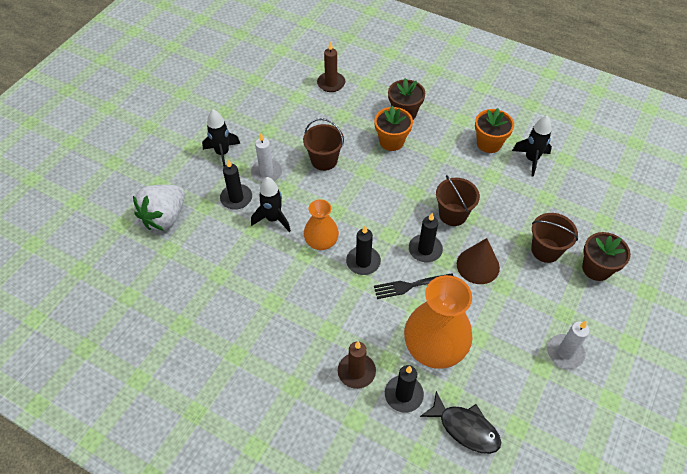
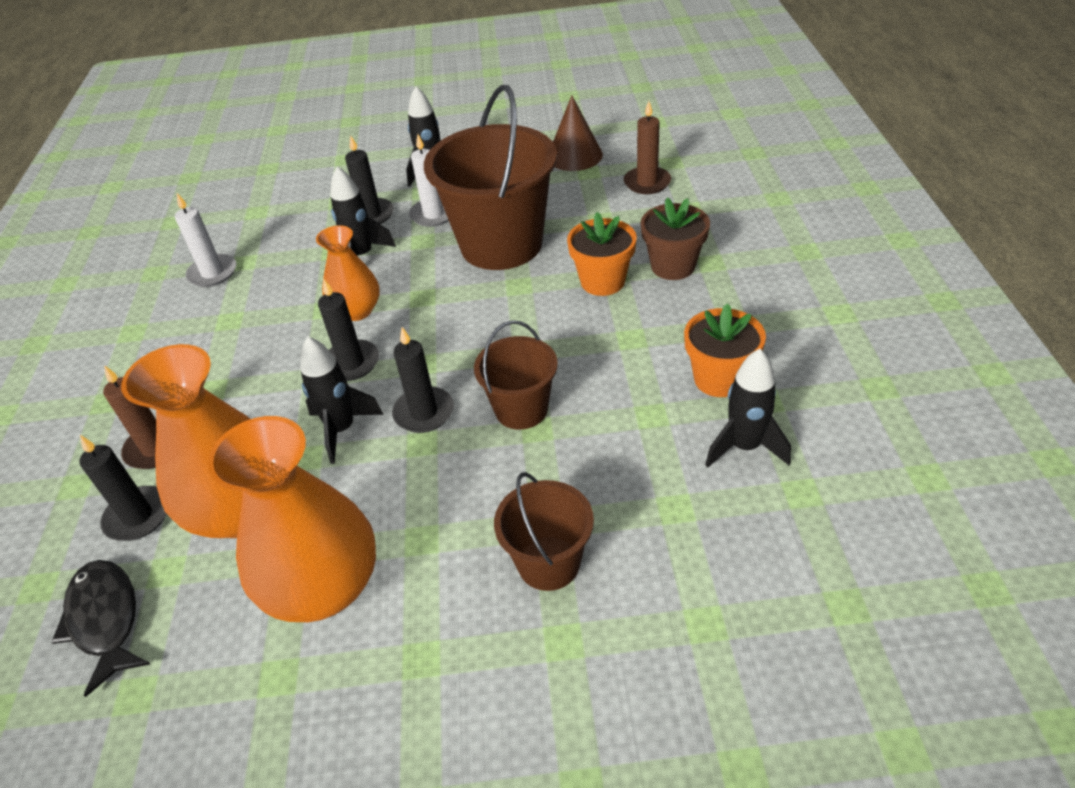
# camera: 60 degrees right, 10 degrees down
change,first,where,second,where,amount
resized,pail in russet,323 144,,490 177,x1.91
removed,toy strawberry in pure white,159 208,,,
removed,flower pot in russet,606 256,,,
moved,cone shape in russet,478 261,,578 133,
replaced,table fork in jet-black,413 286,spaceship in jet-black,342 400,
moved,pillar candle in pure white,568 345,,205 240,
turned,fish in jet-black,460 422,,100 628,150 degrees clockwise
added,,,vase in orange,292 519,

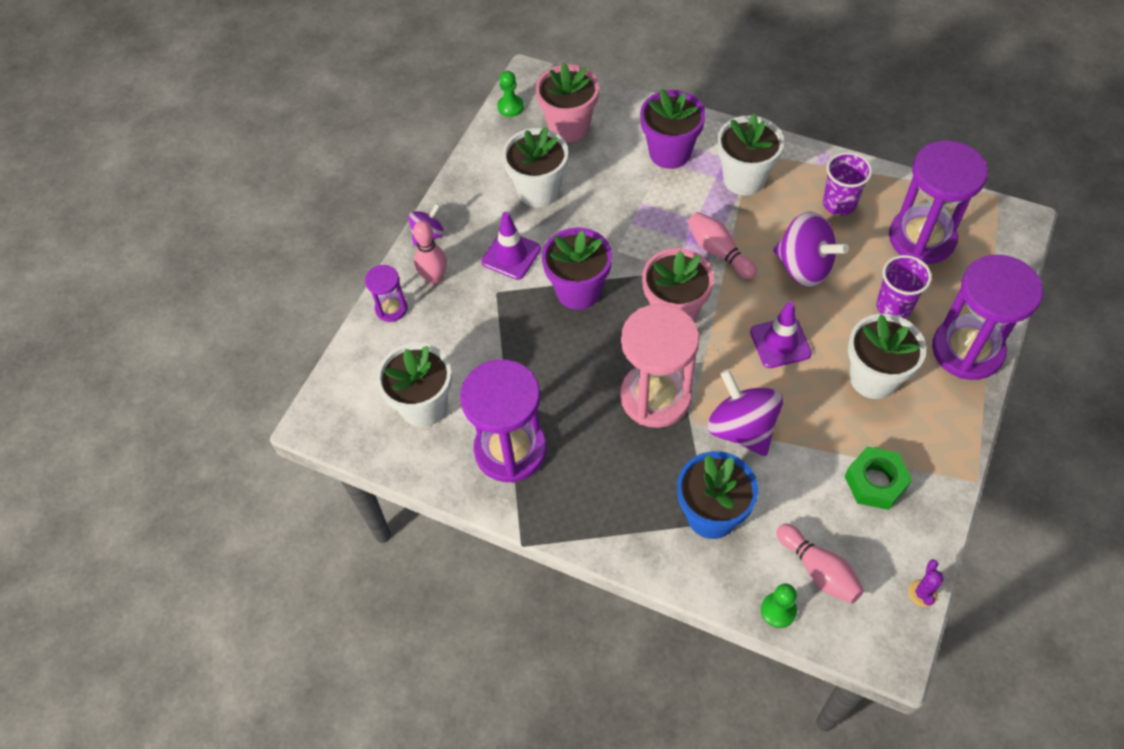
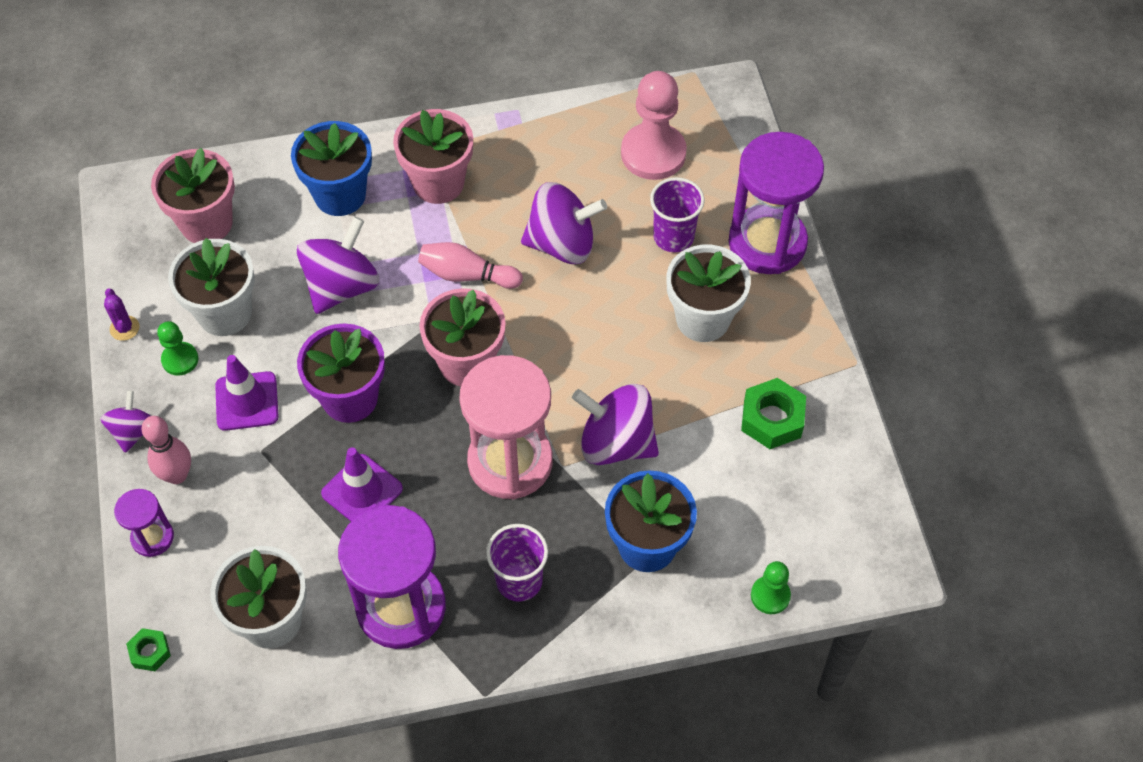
# camera: 40 degrees left, 0 degrees up
change,first,where,second,where,amount
moved,chess pawn in leaf-green,510 94,,177 348,
recoloured,flower pot in purple,673 129,flower pot in royal blue,331 168,
recoloured,flower pot in pure white,750 154,flower pot in rosy,433 156,
replaced,sandglass in purple,938 202,chess pawn in rosy,654 125,
moved,tumbler in purple,847 184,,517 563,
moved,traffic cone in purple,781 334,,362 484,
removed,skittle in rosy,820 564,,,
moved,prickly plant in purple,926 583,,122 314,
added,,,spinning top in purple,338 265,
added,,,hexagon nut in leaf-green,148 649,

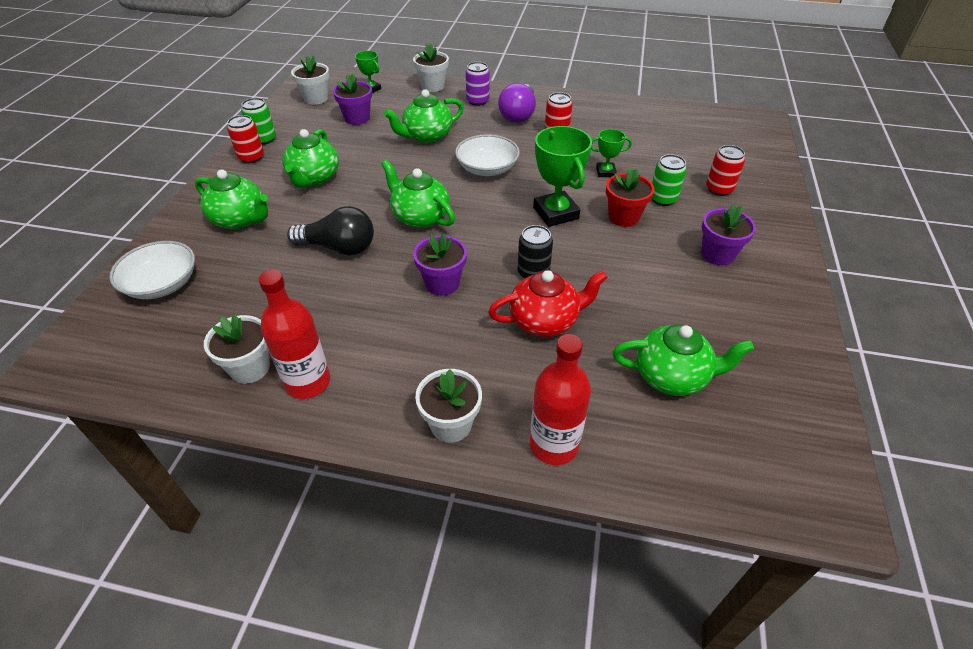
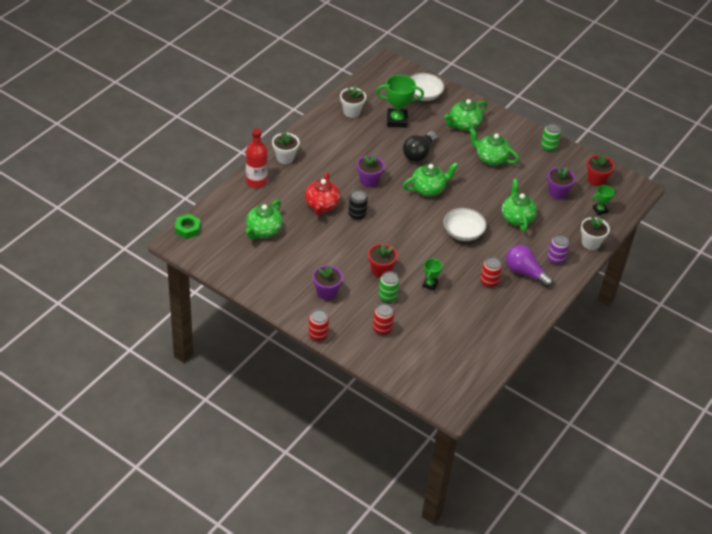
# camera: 110 degrees right, 0 degrees up
change,first,where,second,where,amount
recoloured,flower pot in pure white,310 80,flower pot in red,601 170,
moved,tin in red,245 139,,318 325,
moved,prize cup in leaf-green,562 176,,400 101,
removed,flask in red,294 334,,,
added,,,hexagon nut in leaf-green,188 226,

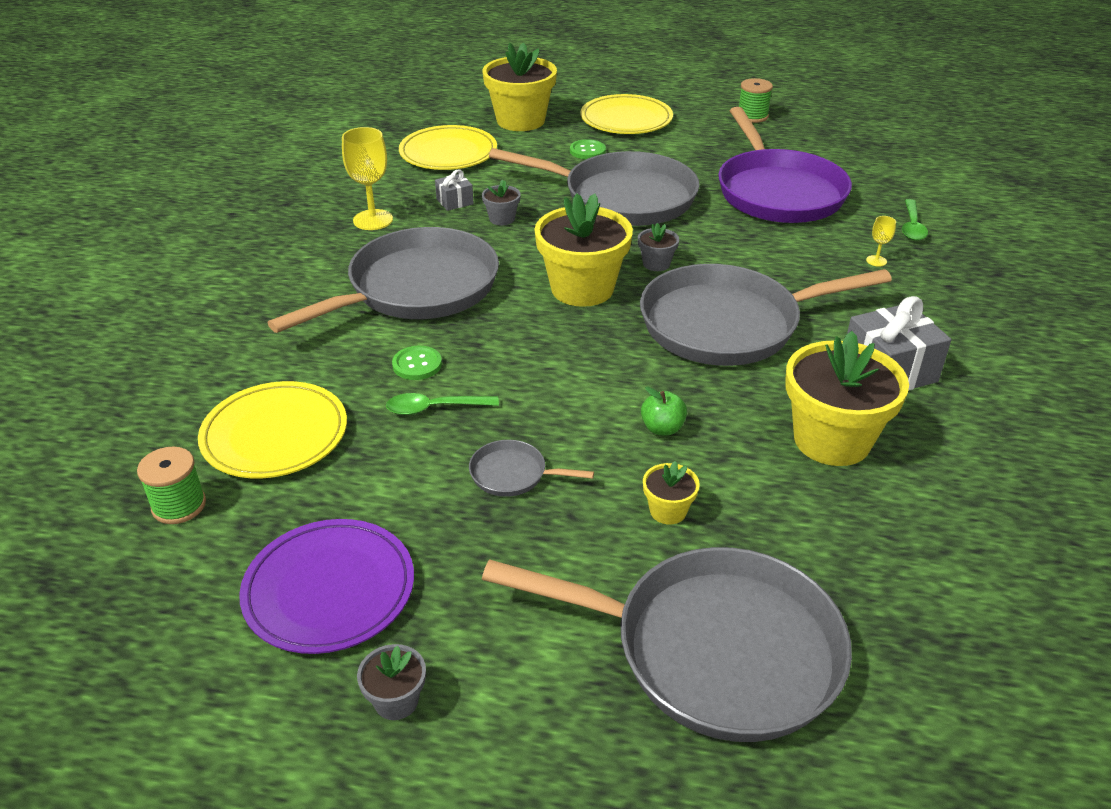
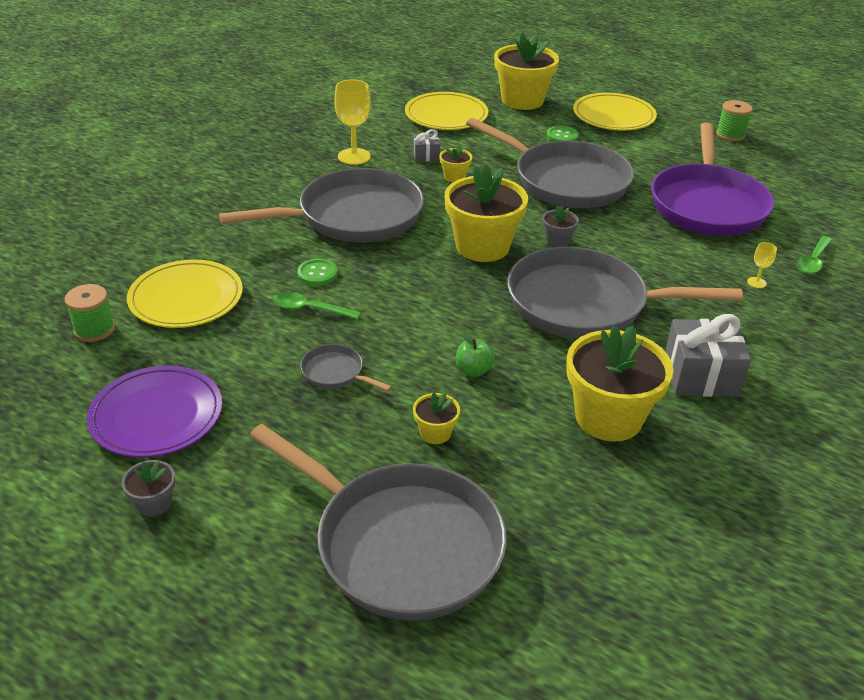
# camera: 20 degrees right, 0 degrees up
change,first,where,second,where,amount
recoloured,flower pot in ash-grey,501 202,flower pot in bright yellow,455 163,

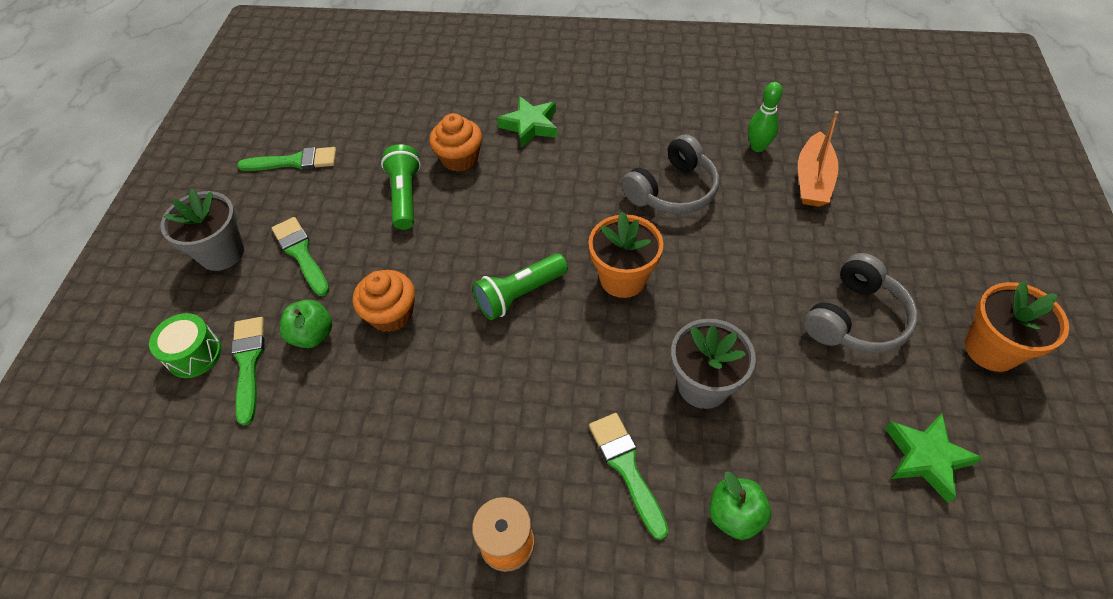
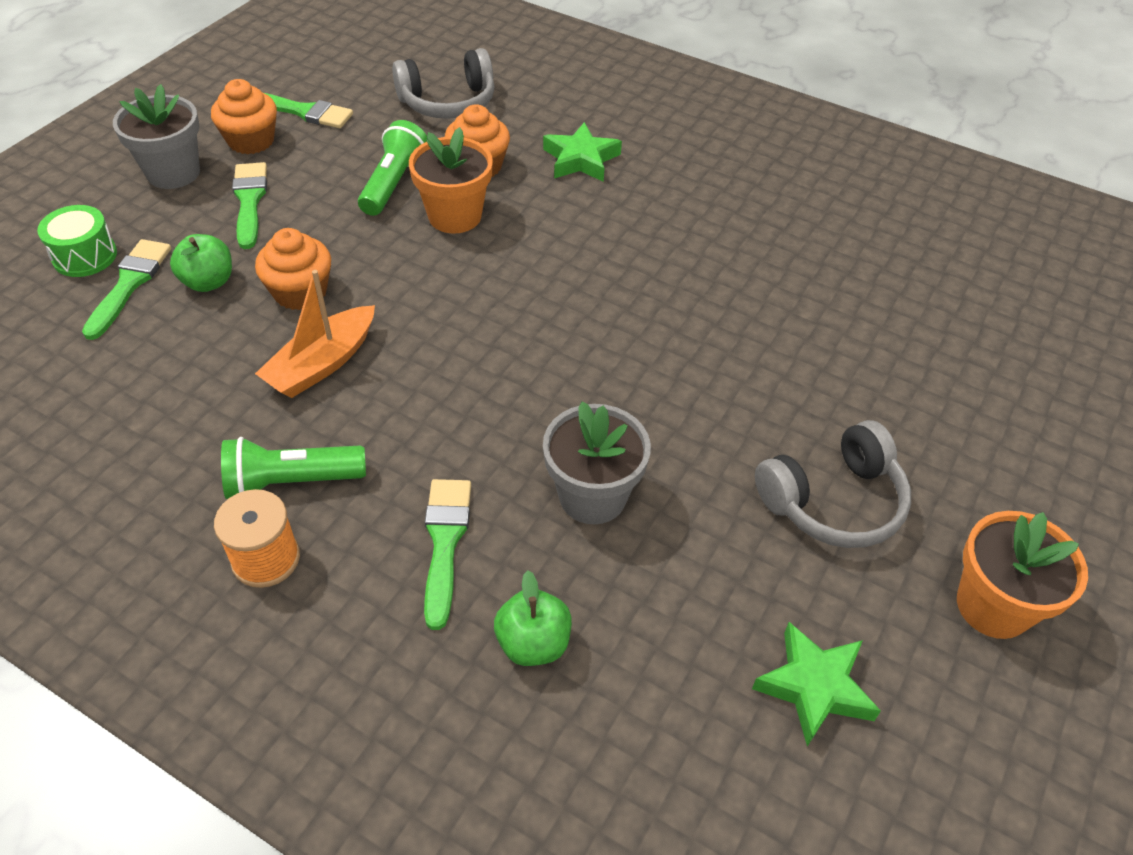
# camera: 20 degrees right, 5 degrees down
change,first,where,second,where,amount
removed,skittle in leaf-green,765 117,,,
moved,boat in orange,818 159,,315 334,
moved,headphones in ash-grey,670 174,,443 83,
moved,flower pot in orange,626 255,,451 180,
moved,torch in leaf-green,520 286,,293 468,
added,,,muffin in orange,244 116,

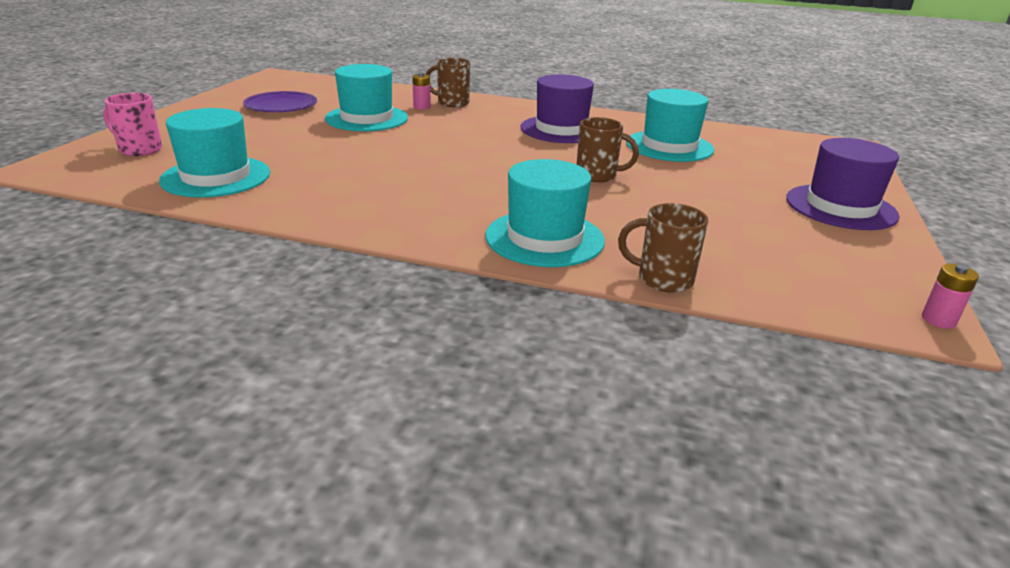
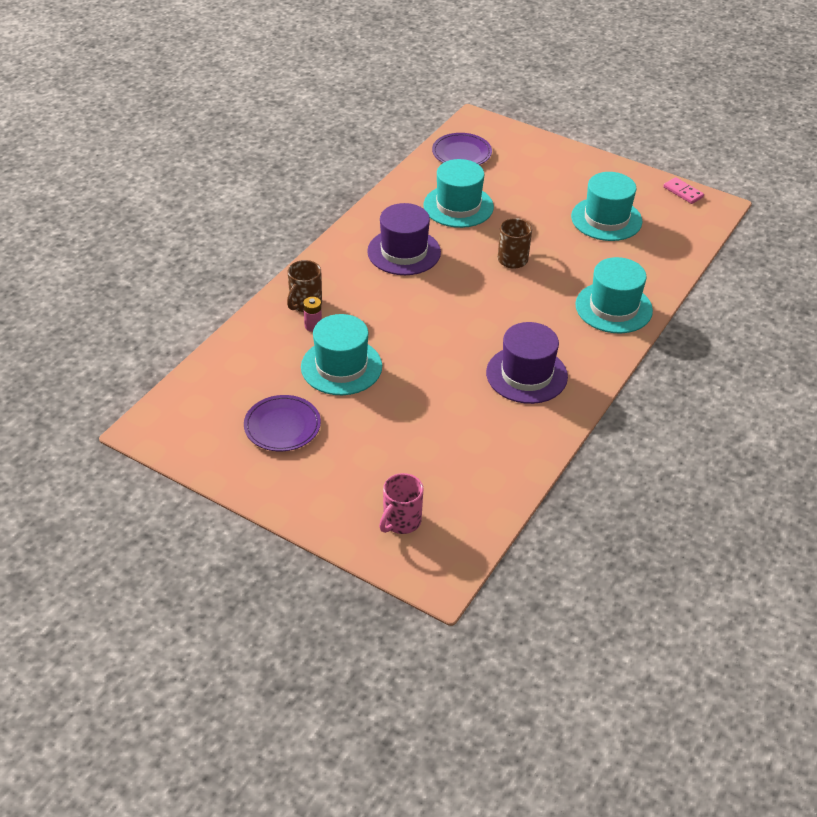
# camera: 75 degrees left, 15 degrees up
change,first,where,second,where,amount
moved,hat in turquoise,214 153,,607 206,
moved,hat in purple,842 184,,527 363,
removed,coffee mug in russet,663 248,,,
removed,AA battery in rosy,950 296,,,
added,,,plate in purple,462 149,
added,,,domino piece in rosy,683 190,

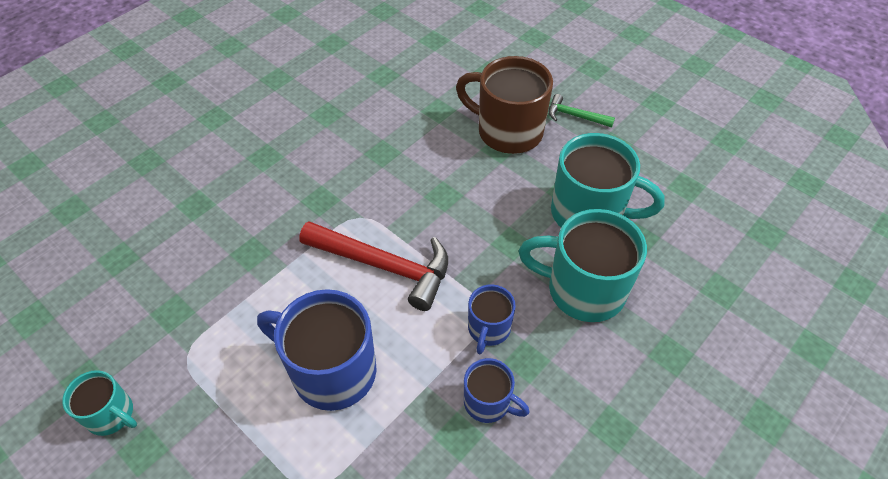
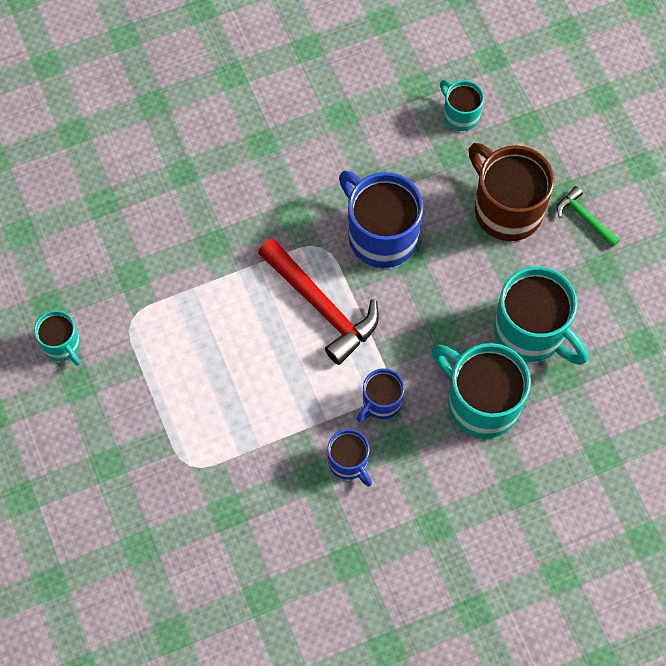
# camera: 25 degrees right, 15 degrees up
change,first,where,second,where,amount
moved,coffee mug in royal blue,317 350,,381 219,
added,,,coffee mug in turquoise,462 105,

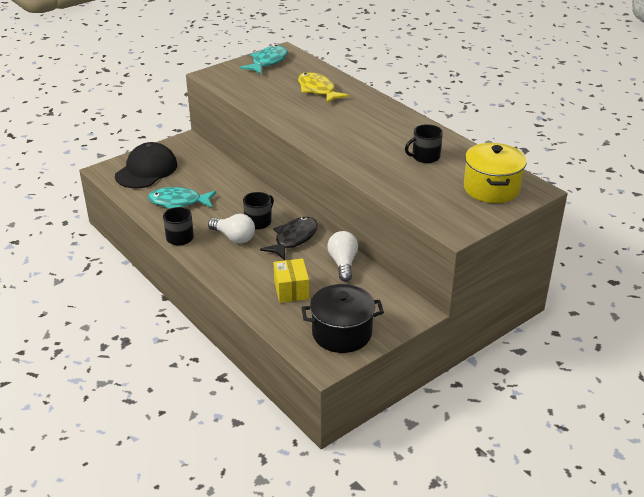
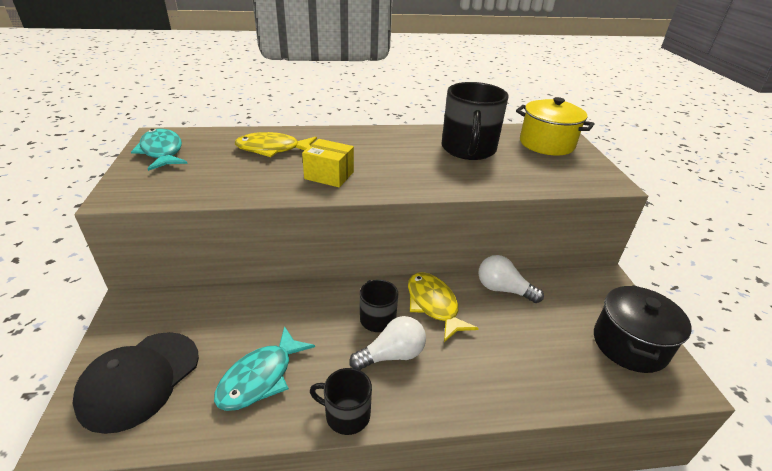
# camera: 60 degrees left, 0 degrees up
change,first,where,second,where,amount
resized,coffee mug in jet-black,424 143,,475 121,x1.86
turned,baseball cap in jet-black,146 165,,135 383,120 degrees counterclockwise
recoloured,fish in jet-black,289 238,fish in bright yellow,443 307,
moved,parcel in bright yellow,291 280,,328 163,

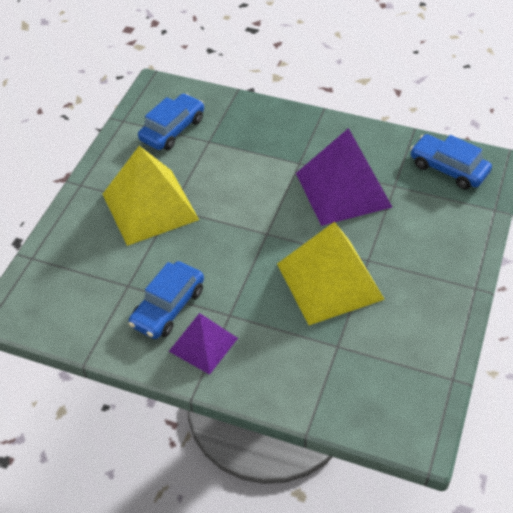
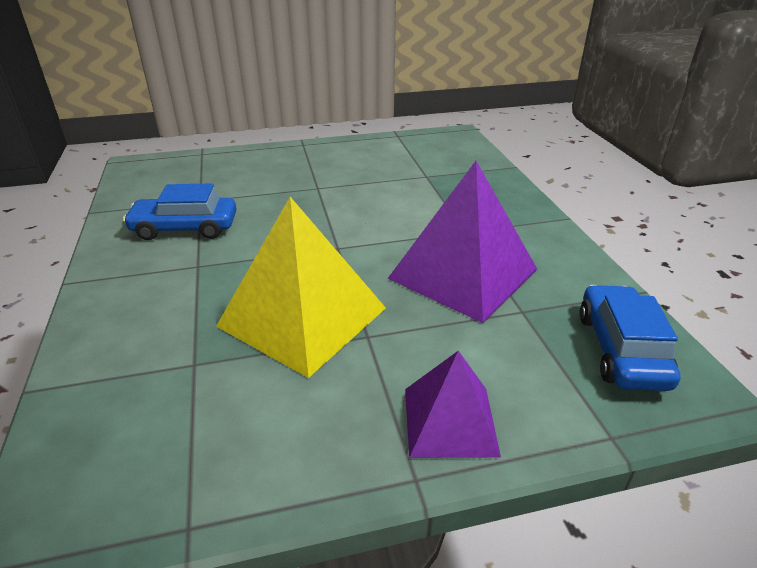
# camera: 55 degrees right, 15 degrees down
change,first,where,second,where,amount
removed,toy car in royal blue,171 121,,,
removed,solid pyramid in bright yellow,151 196,,,
moved,solid pyramid in purple,203 344,,453 404,

